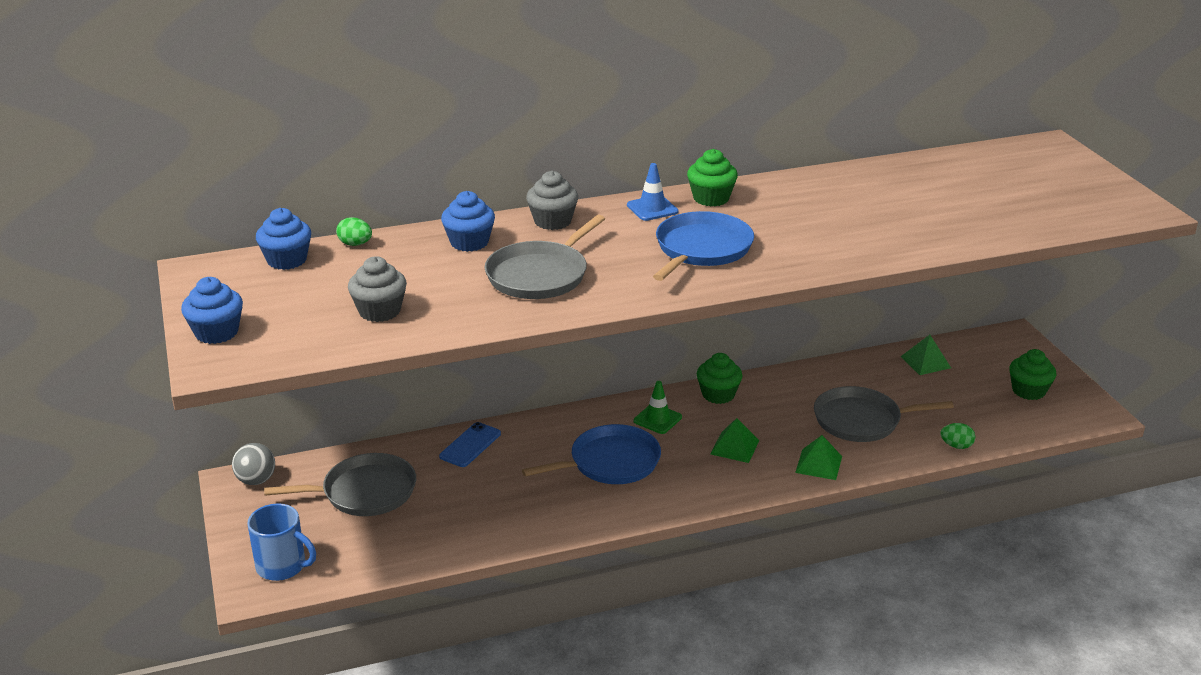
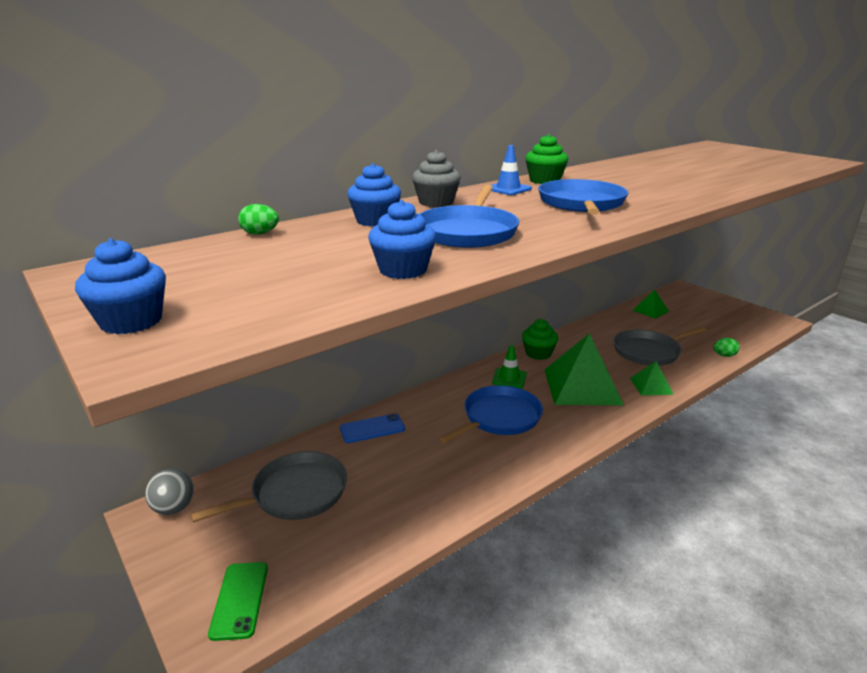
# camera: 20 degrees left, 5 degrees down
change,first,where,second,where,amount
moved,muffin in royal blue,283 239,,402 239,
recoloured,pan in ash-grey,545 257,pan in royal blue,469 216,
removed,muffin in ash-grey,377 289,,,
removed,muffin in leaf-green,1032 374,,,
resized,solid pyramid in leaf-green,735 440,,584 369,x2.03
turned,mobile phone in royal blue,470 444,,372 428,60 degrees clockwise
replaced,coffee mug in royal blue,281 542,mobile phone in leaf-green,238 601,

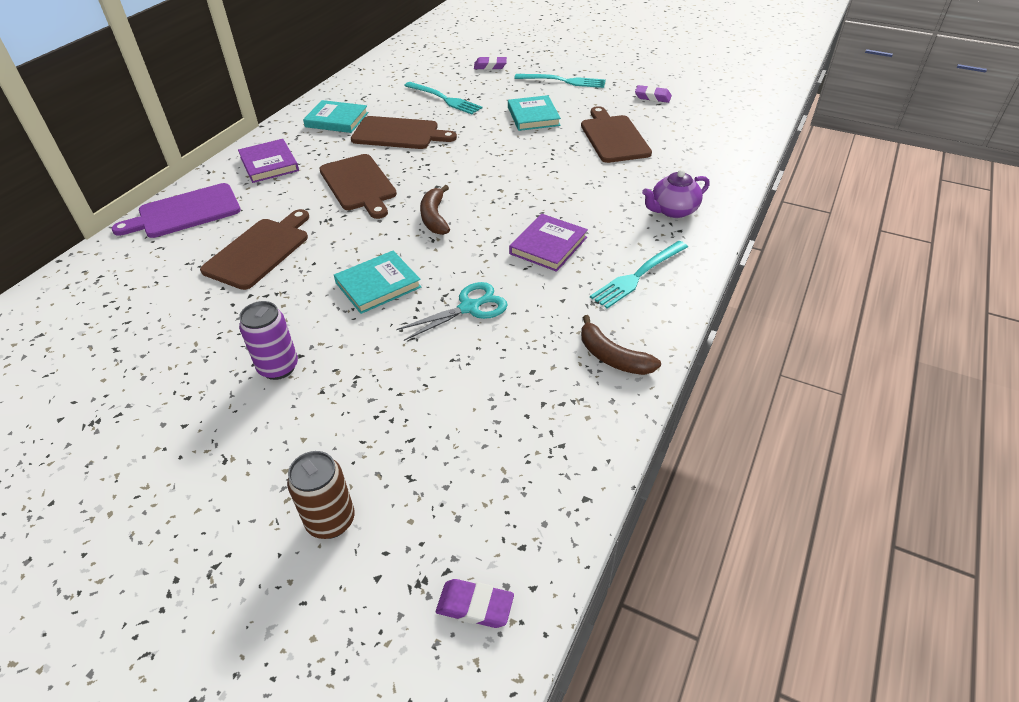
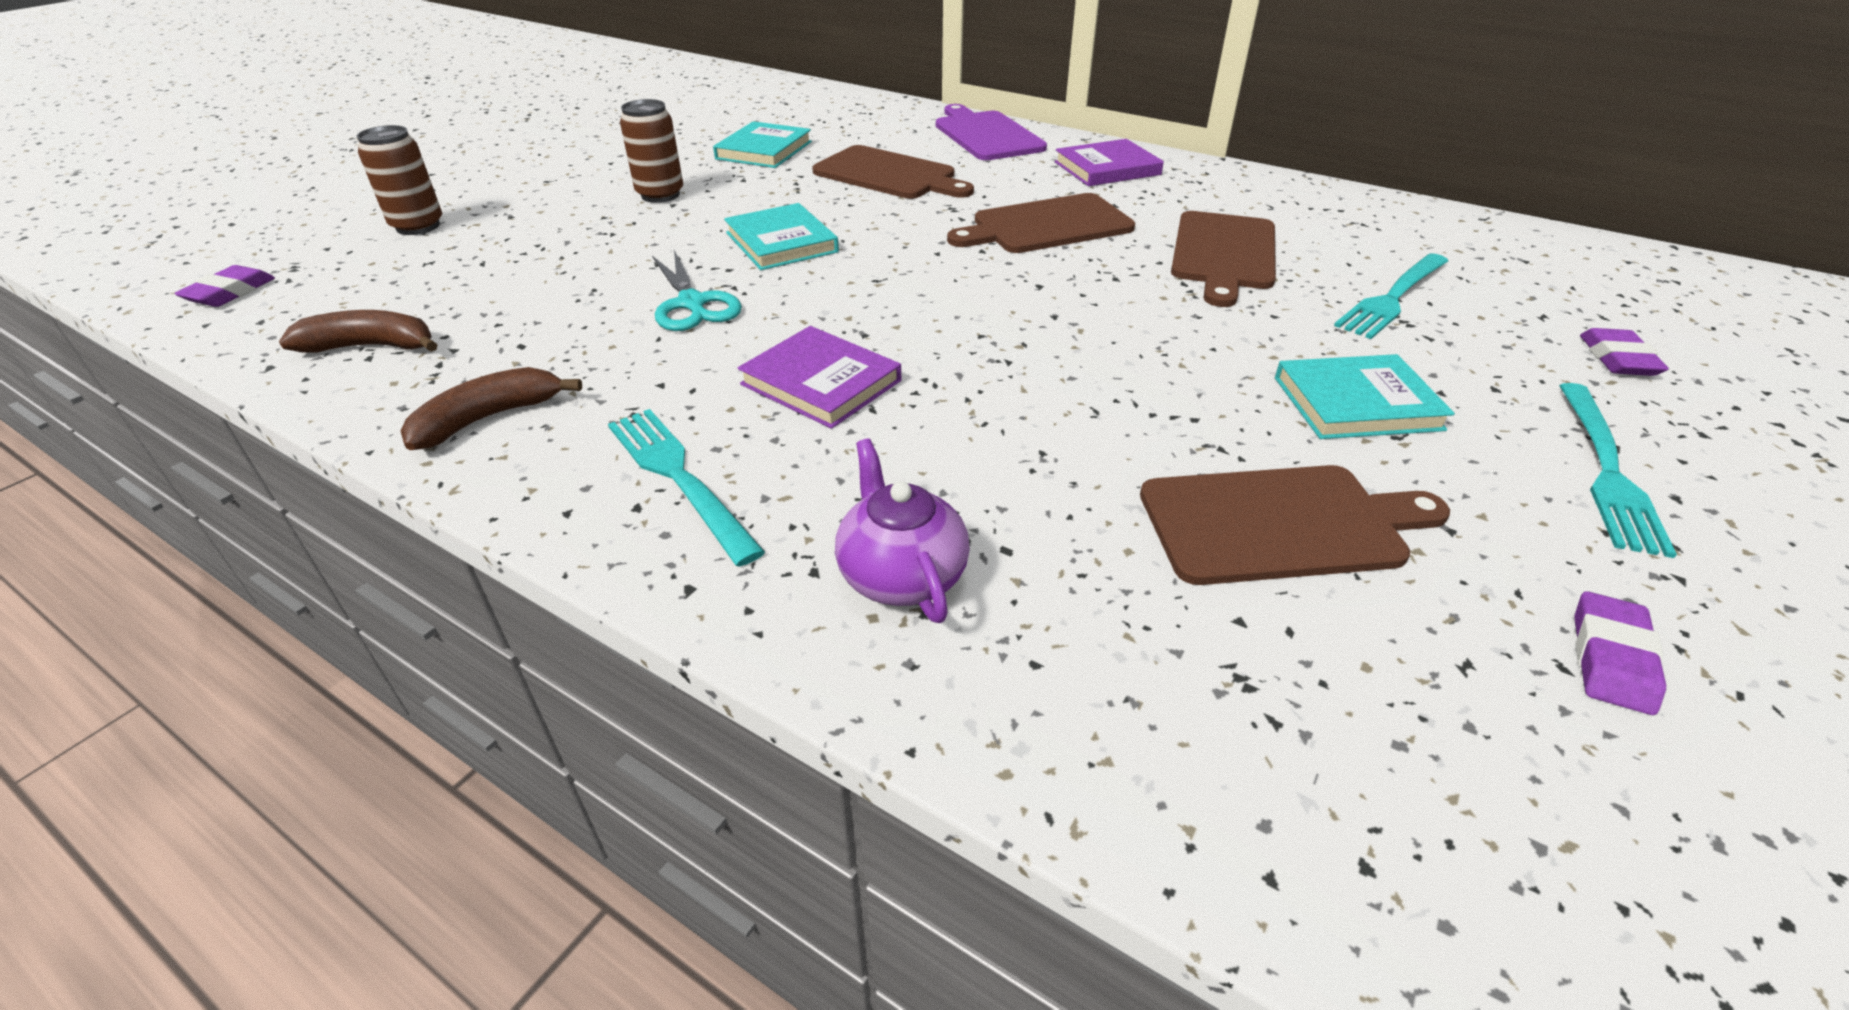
# camera: 95 degrees right, 5 degrees down
change,first,where,second,where,amount
moved,hardcover in turquoise,335 116,,762 144,
moved,toy banana in russet,435 210,,358 331,
recoloured,tin in purple,268 340,tin in russet,651 151,

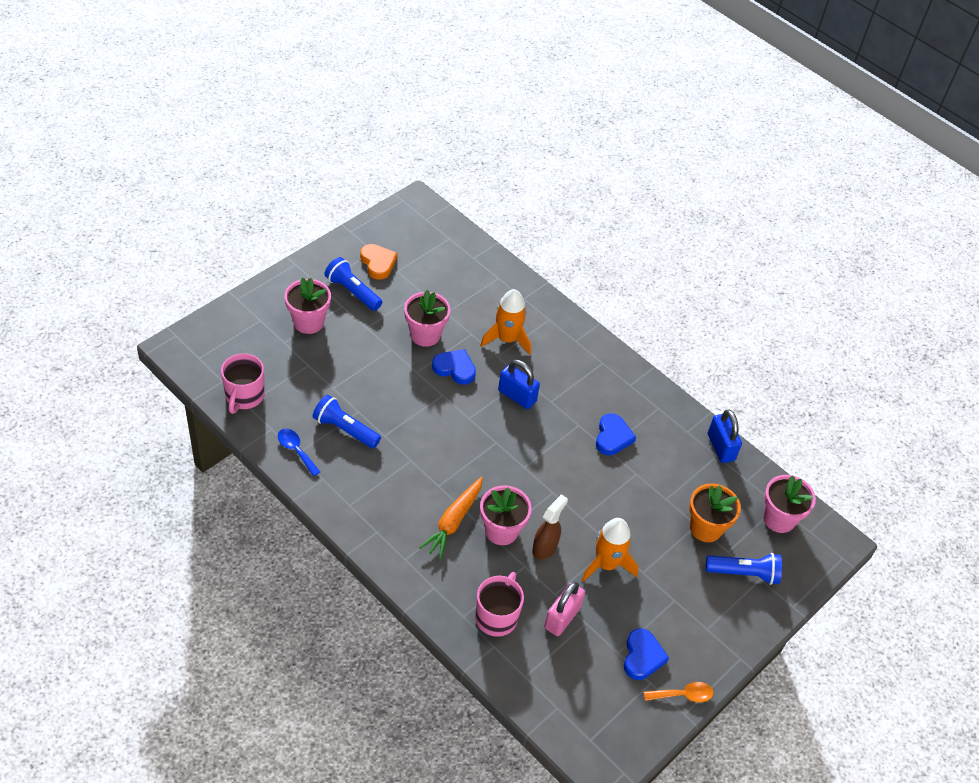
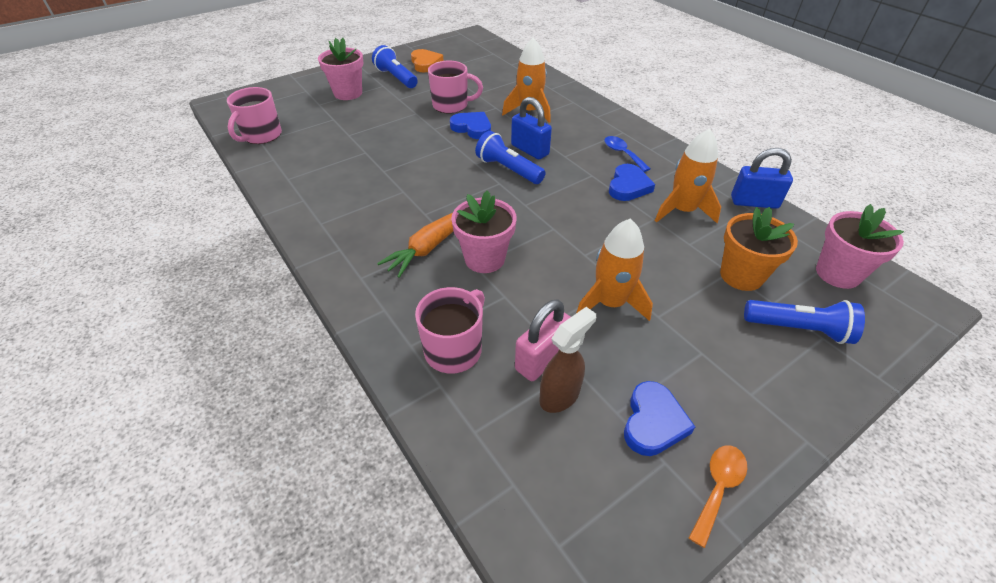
# camera: 15 degrees right, 5 degrees down
change,first,where,second,where,amount
replaced,flower pot in rosy,427 318,coffee mug in rosy,455 87,
moved,torch in royal blue,347 421,,510 157,
turned,lock in royal blue,725 436,,762 178,75 degrees counterclockwise
moved,teaspoon in royal blue,299 452,,627 154,
moved,spray cleaner in russet,550 527,,567 360,
turned,teaspoon in orange,678 692,,718 496,60 degrees counterclockwise
added,,,spaceship in orange,688 175,

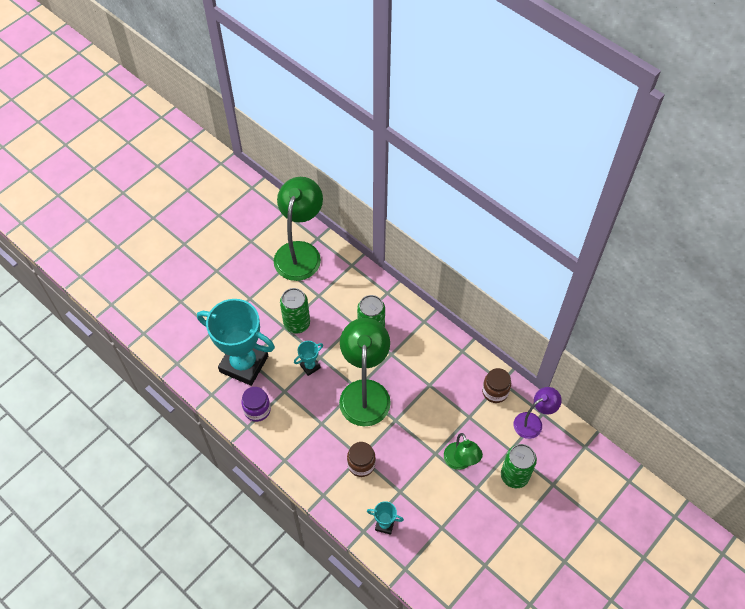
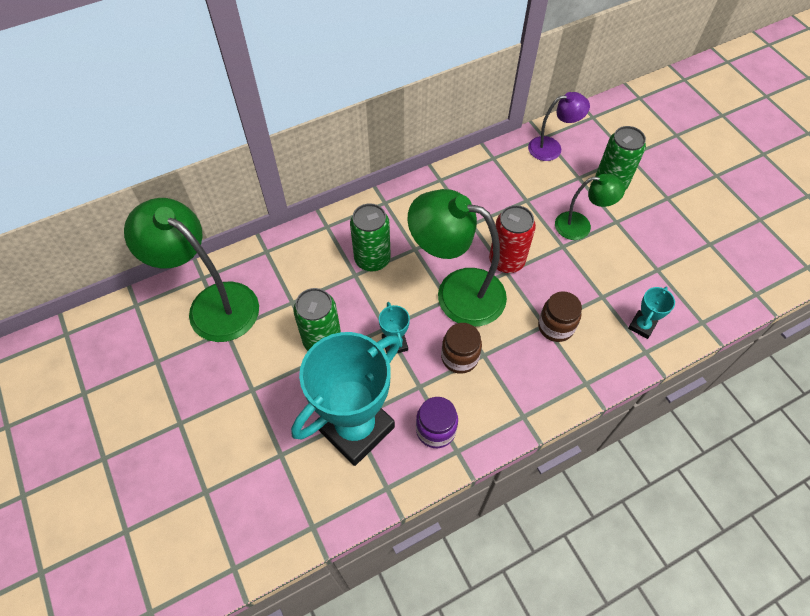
# camera: 70 degrees left, 0 degrees up
change,first,where,second,where,amount
moved,preserve jar in russet,496 385,,461 348,
turned,reading lamp in purple,537 413,,559 126,90 degrees clockwise
added,,,tin in red,512 239,

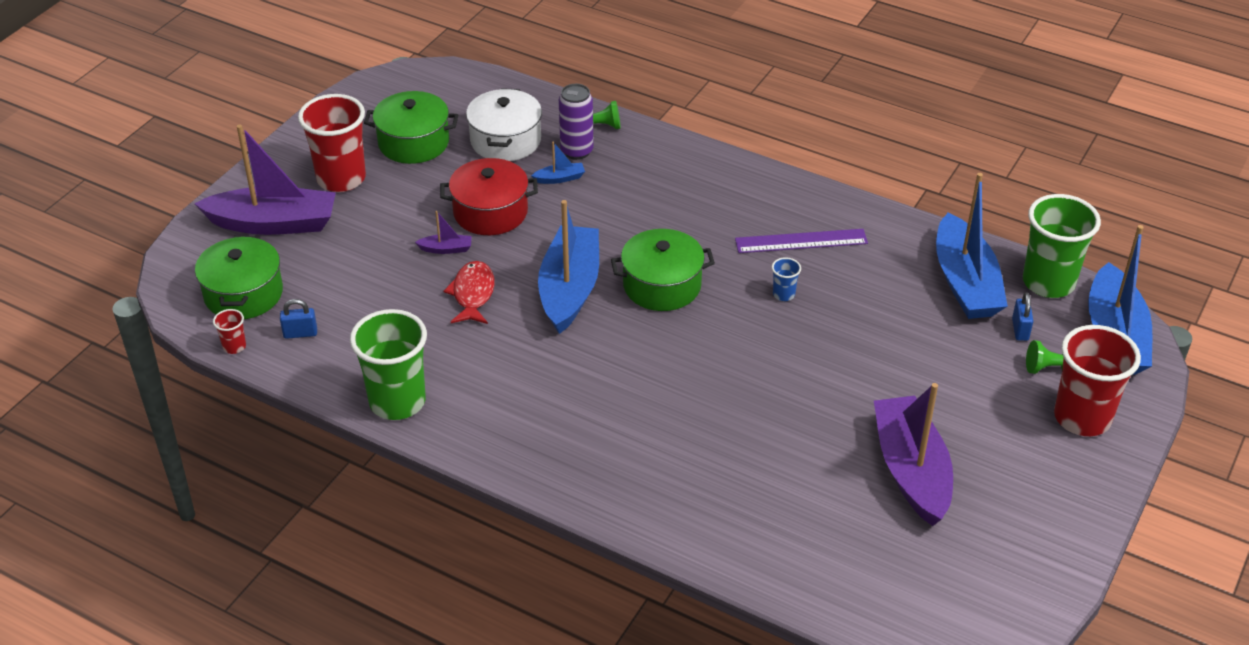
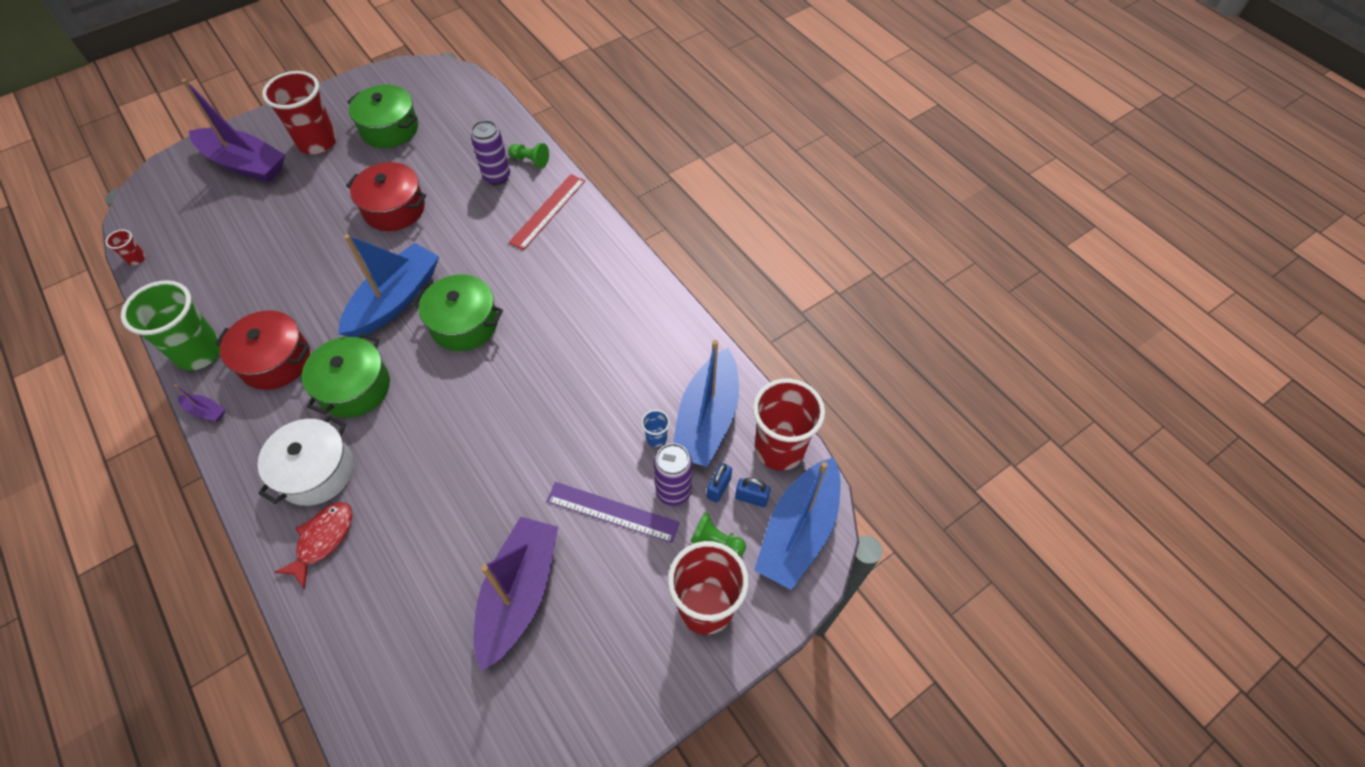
# camera: 25 degrees right, 15 degrees up
change,first,where,second,where,amount
moved,pot in pure white,504 124,,306 460,
removed,boat in royal blue,558 162,,,
recoloured,tumbler in leaf-green,1062 246,tumbler in red,789 425,
moved,boat in purple,443 232,,199 402,
moved,straightedge in purple,801 241,,613 512,
moved,pot in leaf-green,239 277,,346 375,
moved,tumbler in royal blue,786 279,,655 428,
moved,fish in red,469 292,,314 545,
moved,lock in royal blue,298 319,,753 492,
added,,,straightedge in red,547 212,
added,,,pot in red,262 350,
added,,,tin in purple,673 474,

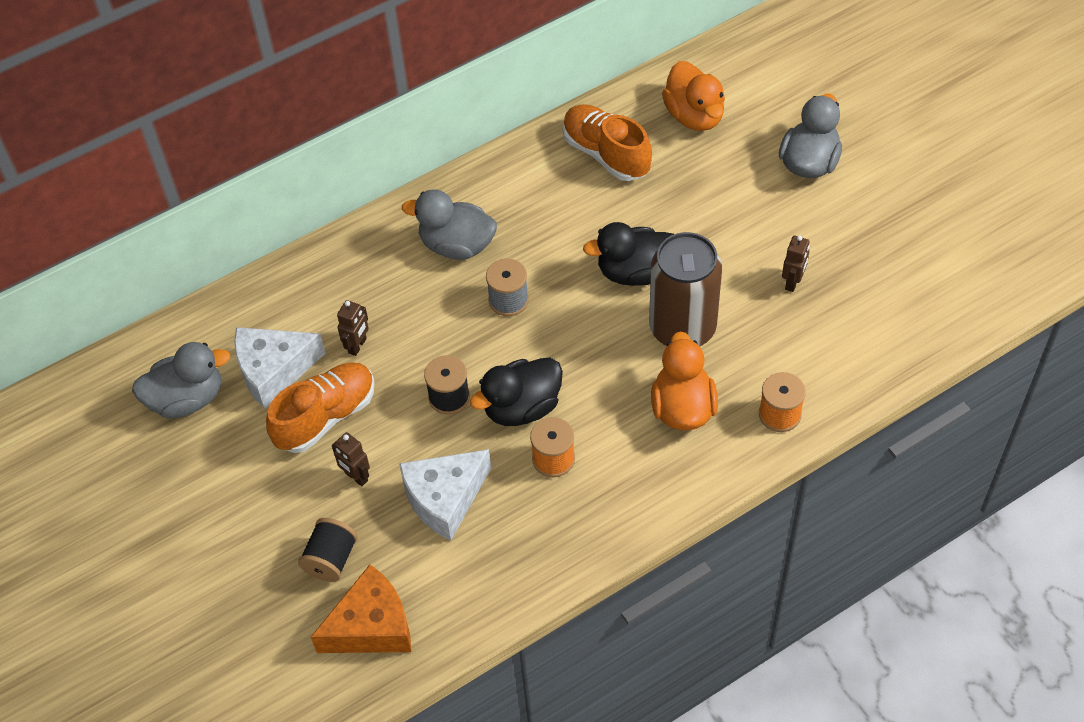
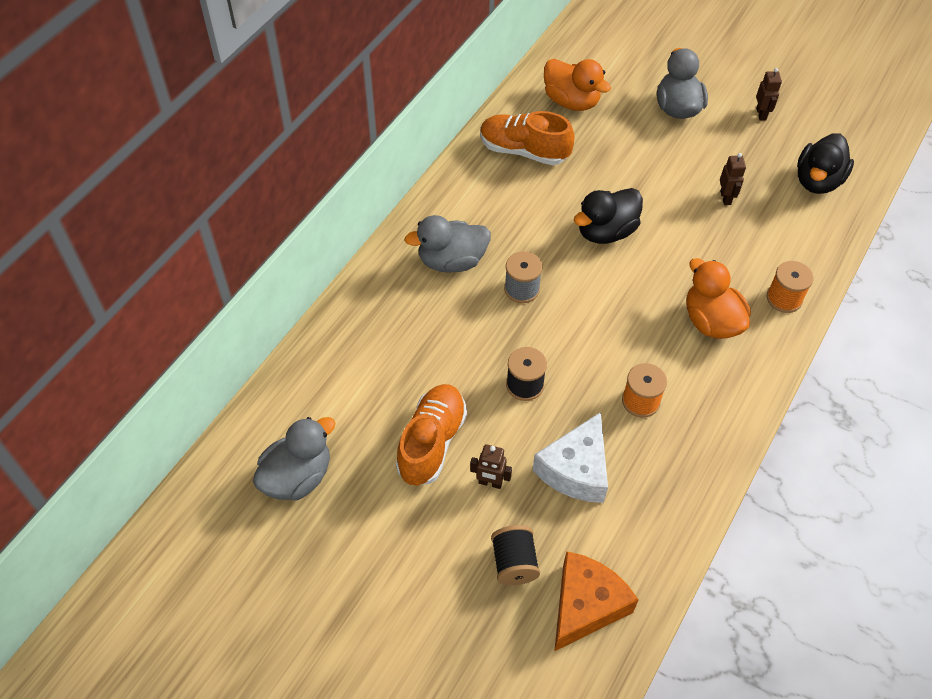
# camera: 30 degrees left, 0 degrees up
change,first,where,second,where,amount
removed,tin in russet,685 289,,,
moved,robot figure in russet,353 328,,769 94,
removed,cheese wedge in pure white,280 368,,,
moved,toy duck in jet-black,516 392,,825 163,

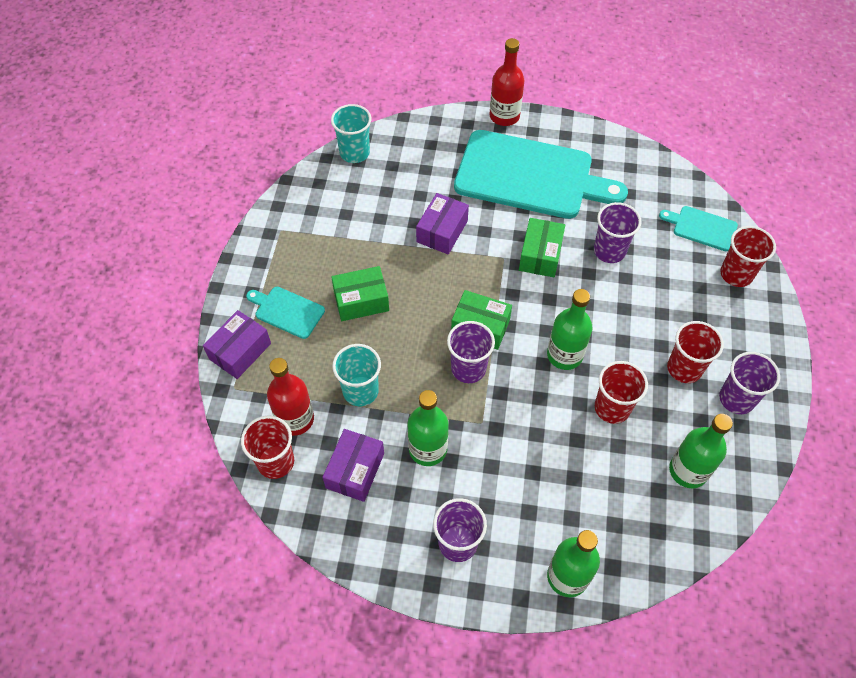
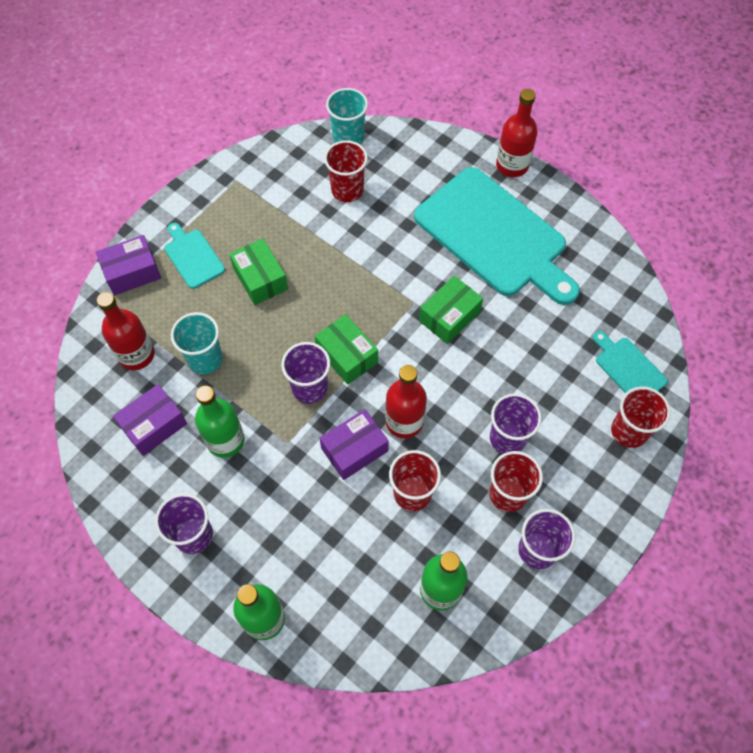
# camera: 30 degrees right, 5 degrees up
change,first,where,second,where,amount
moved,parcel in purple,442 223,,354 444,
moved,tumbler in purple,618 232,,516 423,
turned,parcel in leaf-green,360 293,,258 271,45 degrees clockwise
recoloured,flask in leaf-green,569 329,flask in red,406 401,
moved,tumbler in red,267 447,,346 171,

